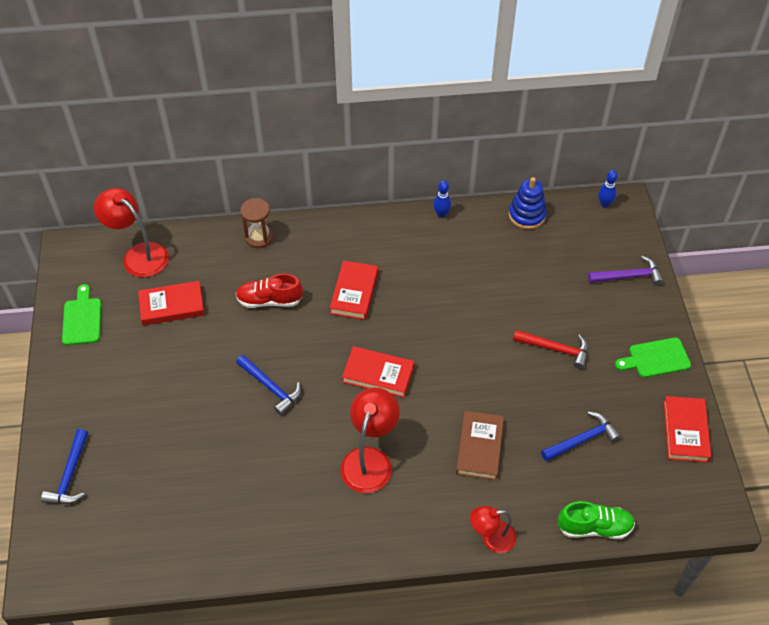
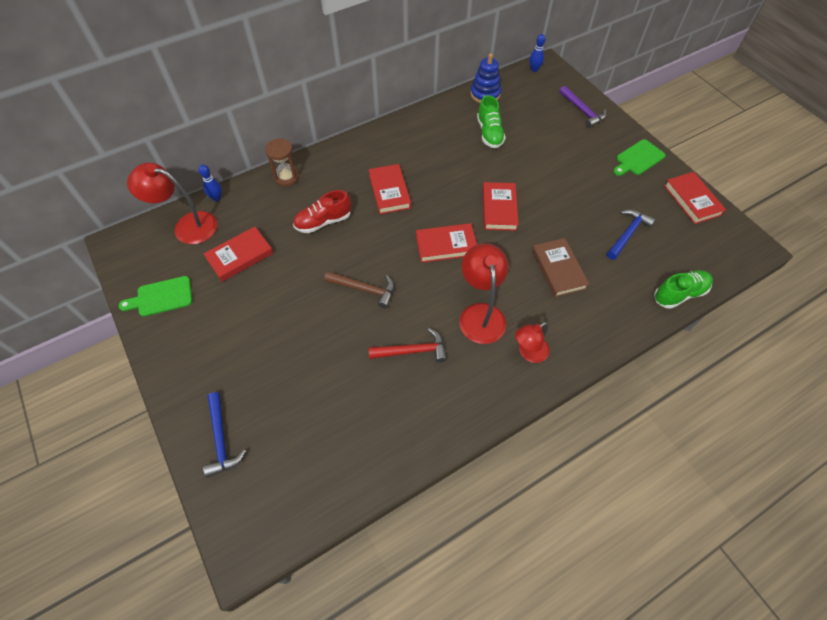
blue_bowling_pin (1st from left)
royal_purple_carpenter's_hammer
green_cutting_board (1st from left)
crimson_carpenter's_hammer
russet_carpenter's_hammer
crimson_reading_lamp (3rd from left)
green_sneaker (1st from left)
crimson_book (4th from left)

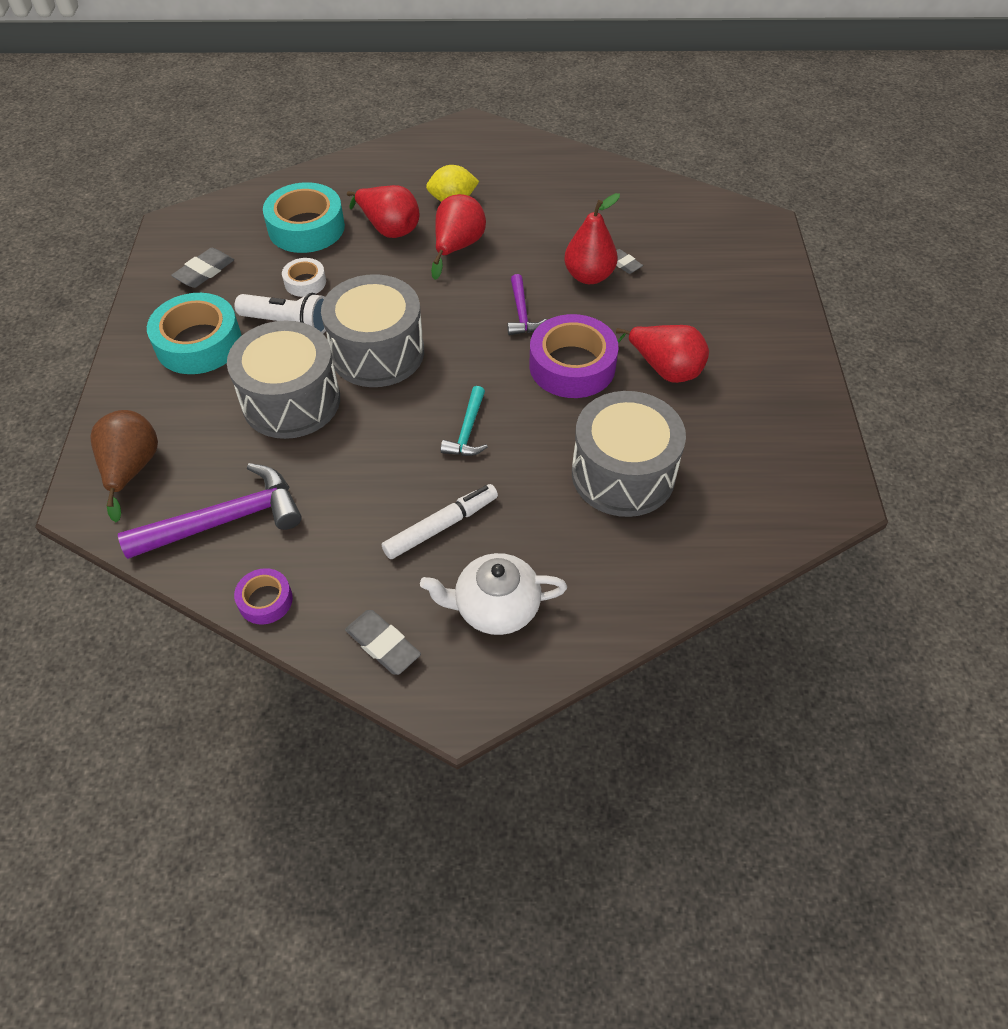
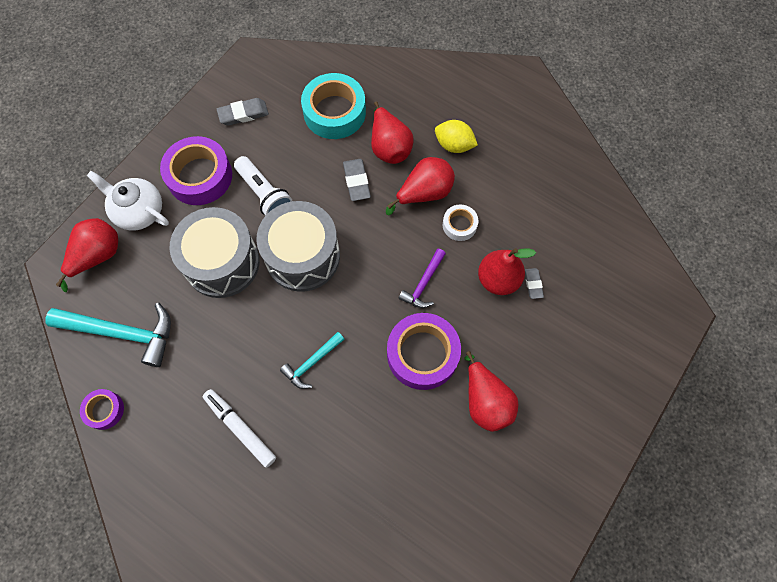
pure_white_tape
royal_purple_tape (2nd from left)
grey_toy_drum (3rd from left in the first image)
crimson_pear_fruit (1st from left)
teal_carpenter's_hammer (1st from left)
pure_white_felt_pen
pure_white_china_teapot
grey_pencil_eraser (2nd from left)

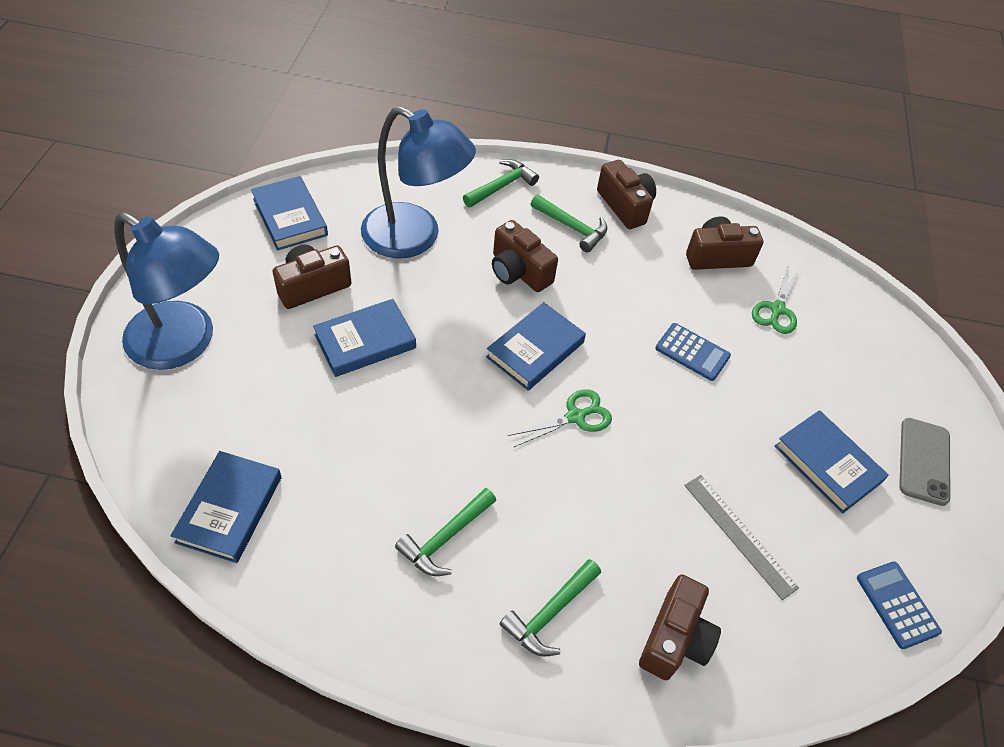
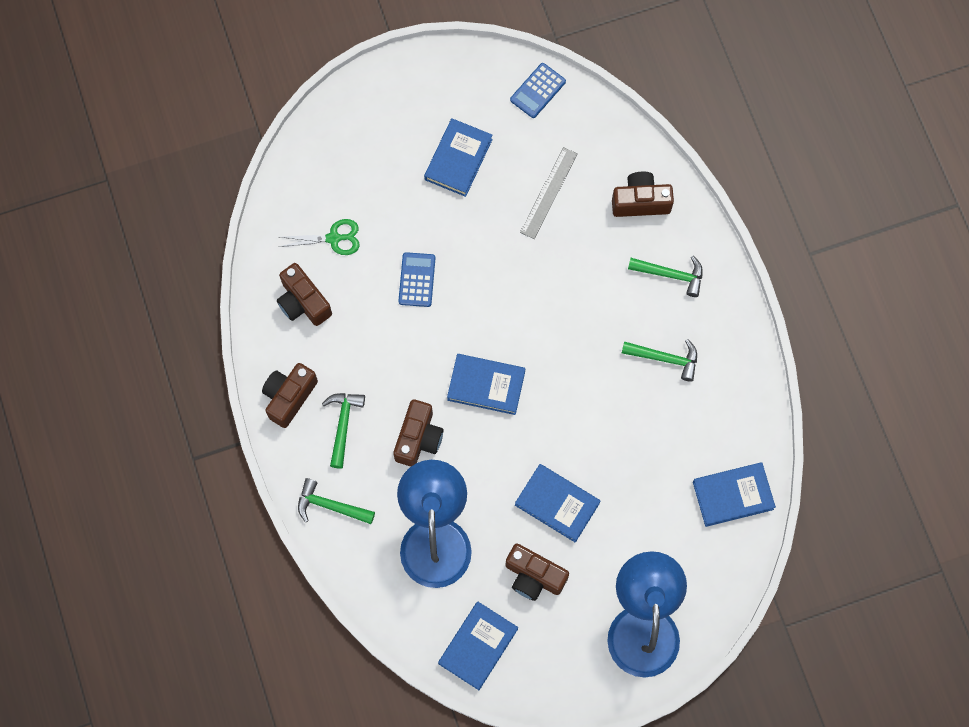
green_pair_of_scissors (1st from left in the first image)
grey_smartphone

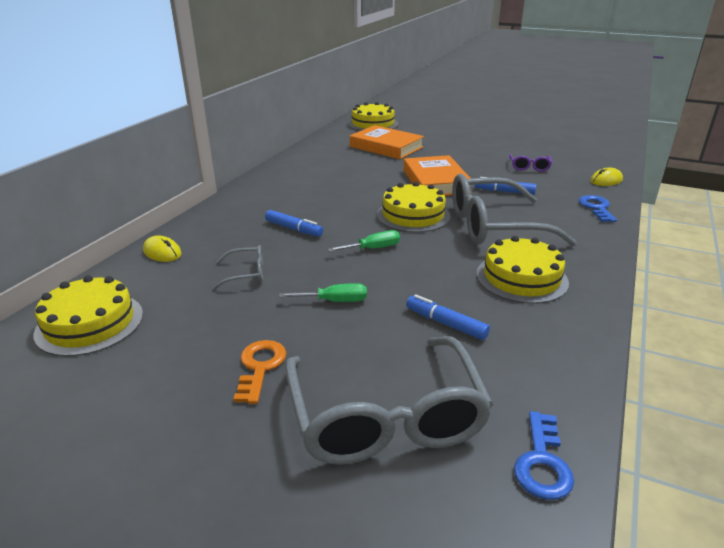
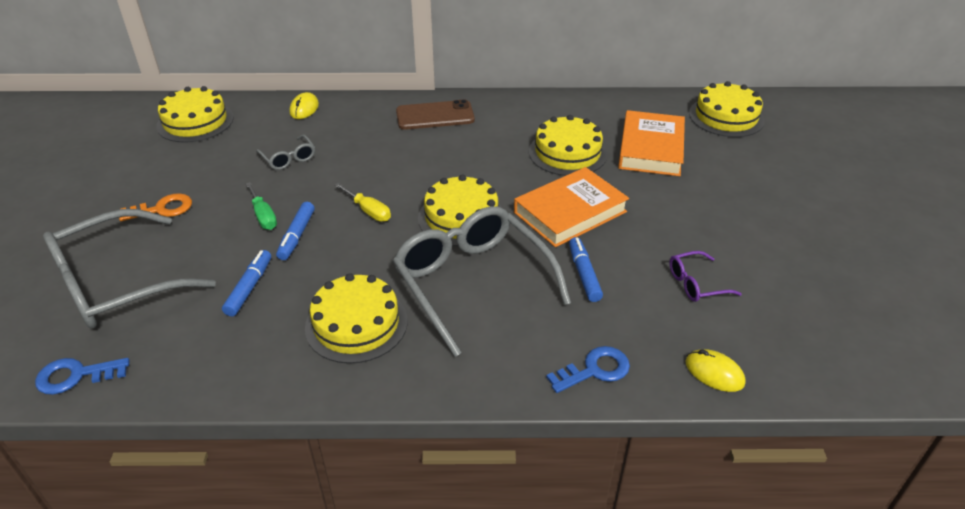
blue_felt_pen (2nd from left)
golden_screwdriver
russet_smartphone
golden_layer_cake (4th from left)

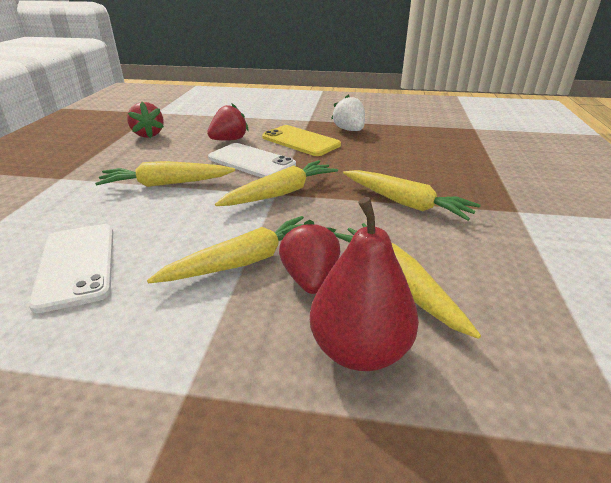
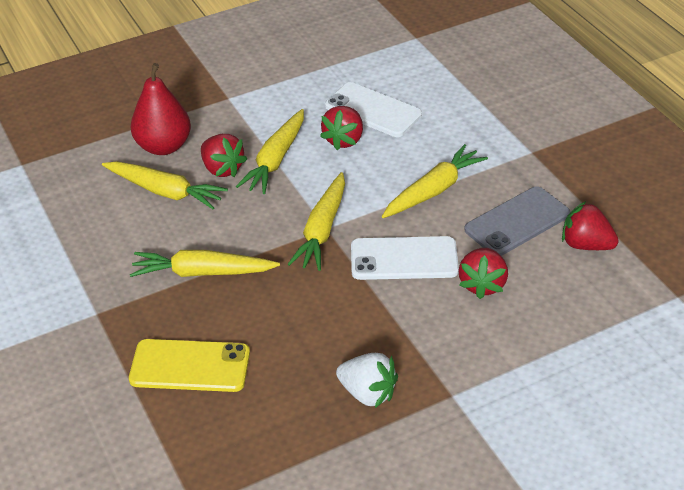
golden_smartphone
crimson_toy_strawberry (2nd from left)
grey_smartphone

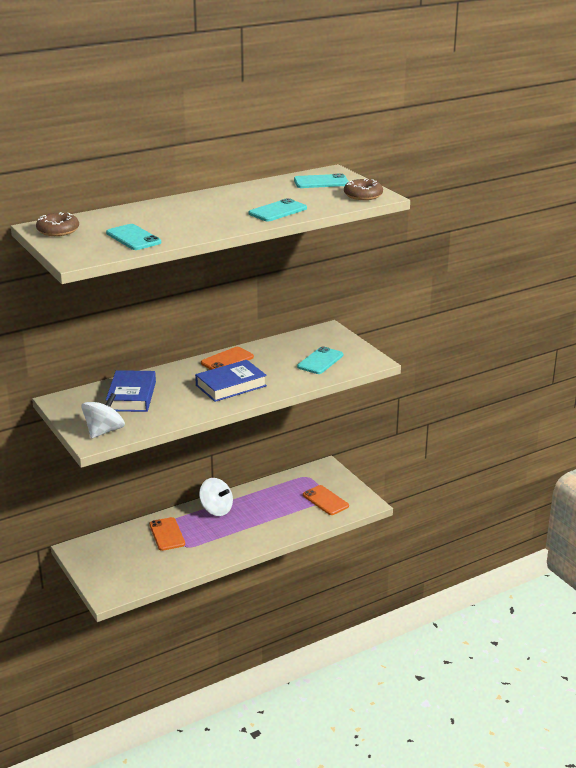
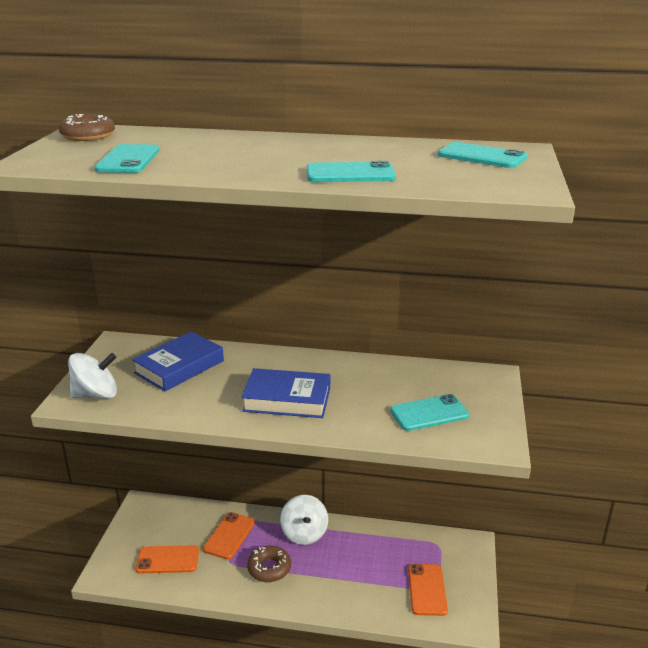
russet_donut (2nd from left)
orange-coloured_smartphone (1st from left)

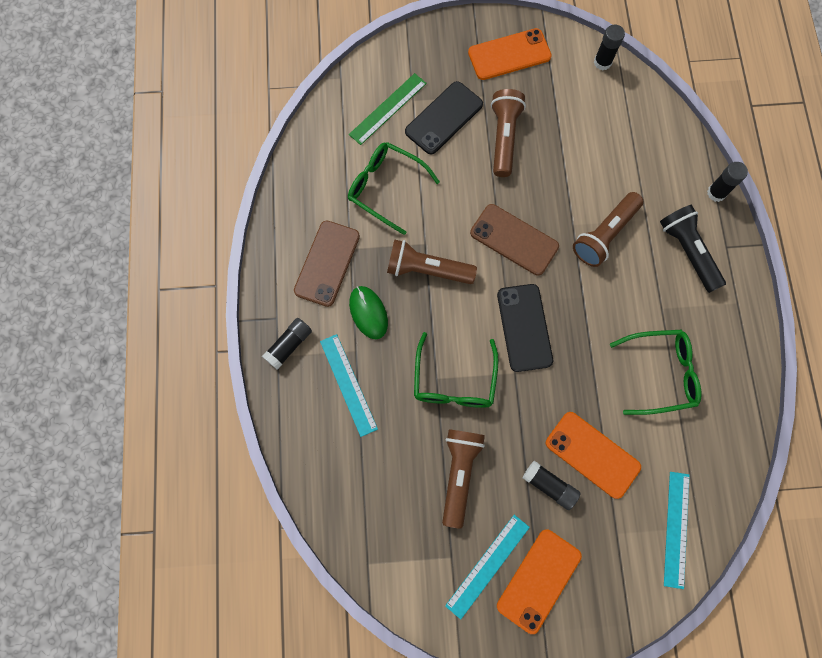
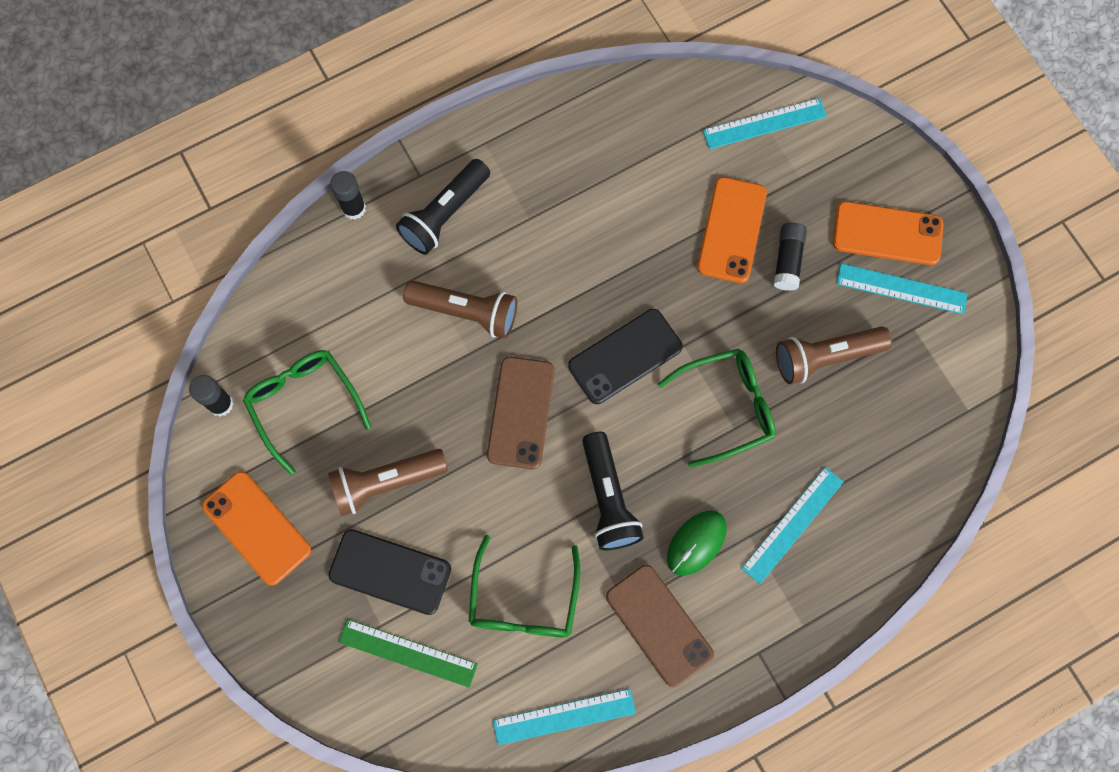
russet_smartphone (2nd from left)
jet-black_torch (2nd from left)
jet-black_stick_of_glue (1st from left in the first image)
green_eyeglasses (1st from left)
teal_measuring_stick (1st from left)

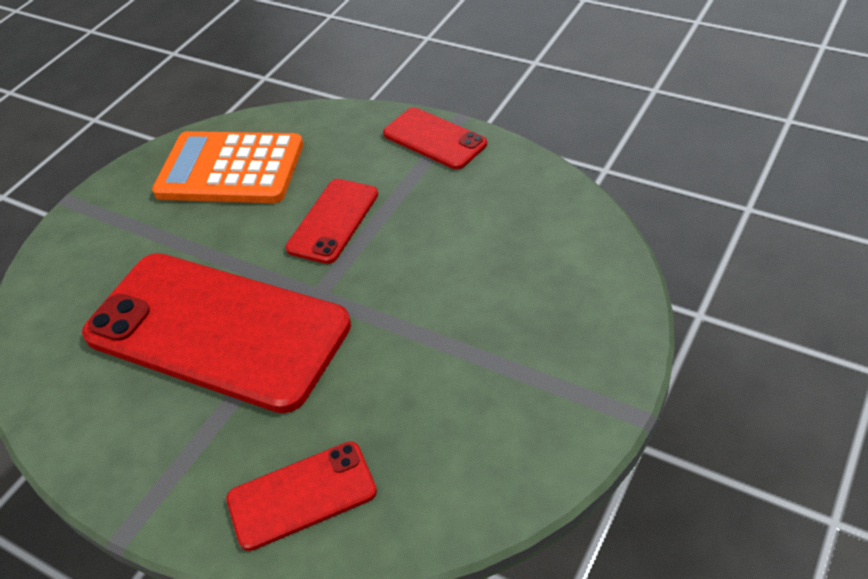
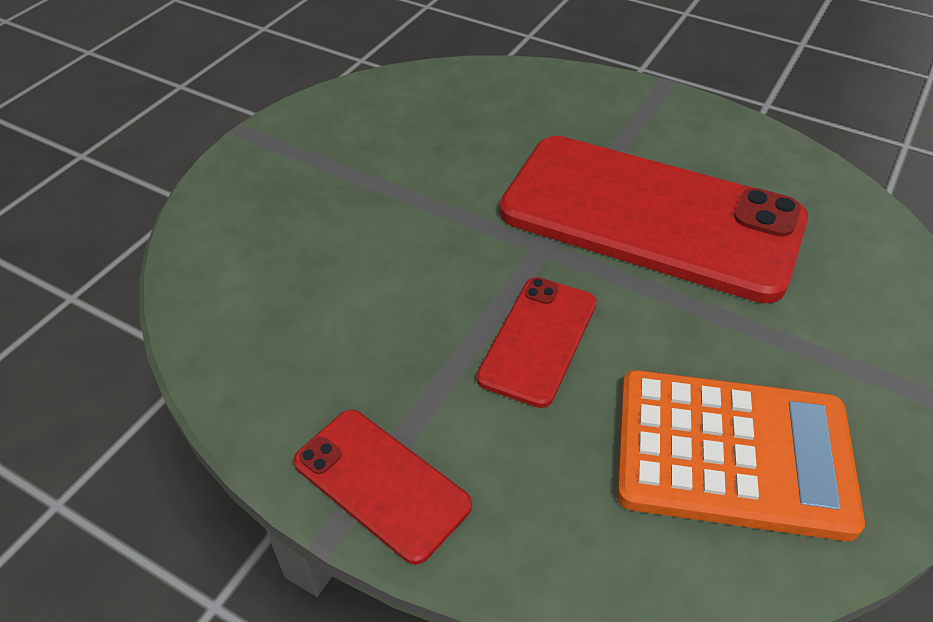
crimson_smartphone (2nd from left in the first image)

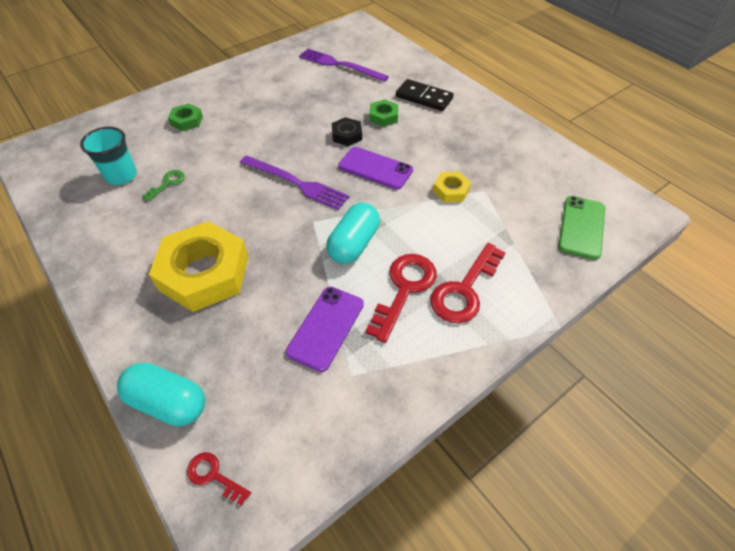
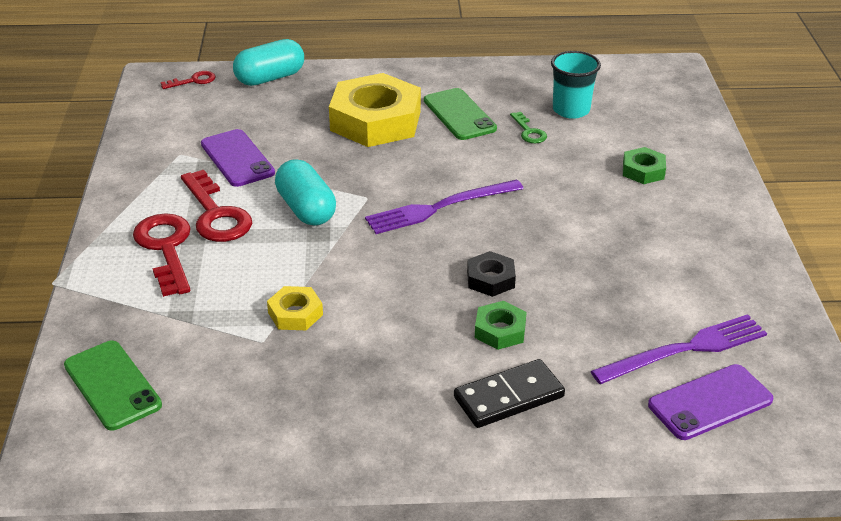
royal_purple_smartphone (2nd from left)
green_smartphone (2nd from left)

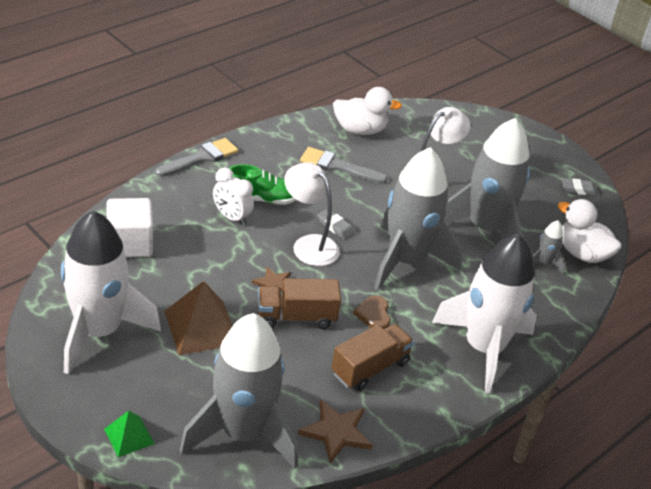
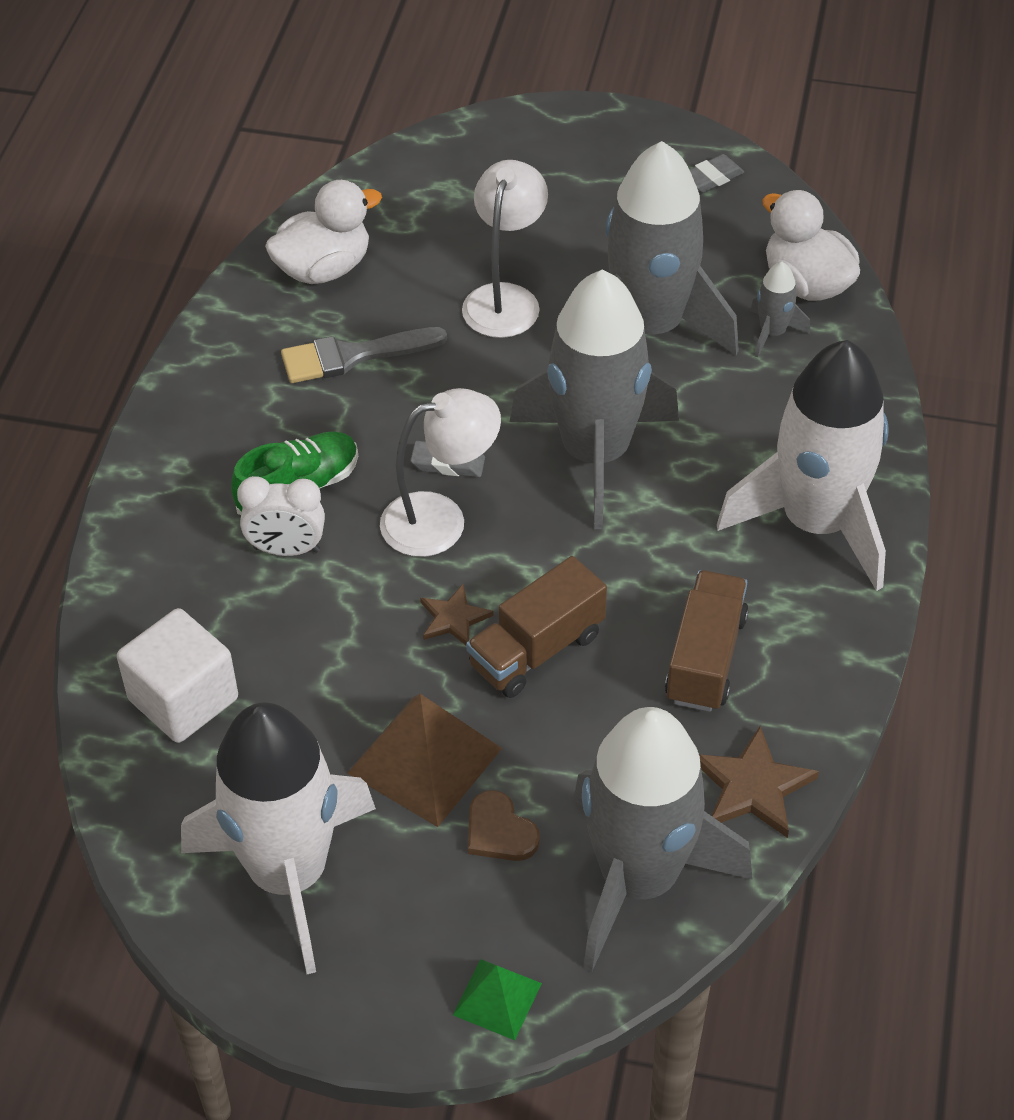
grey_paintbrush (1st from left in the first image)
pure_white_reading_lamp (1st from left)
pure_white_duck (2nd from left)
russet_heart

